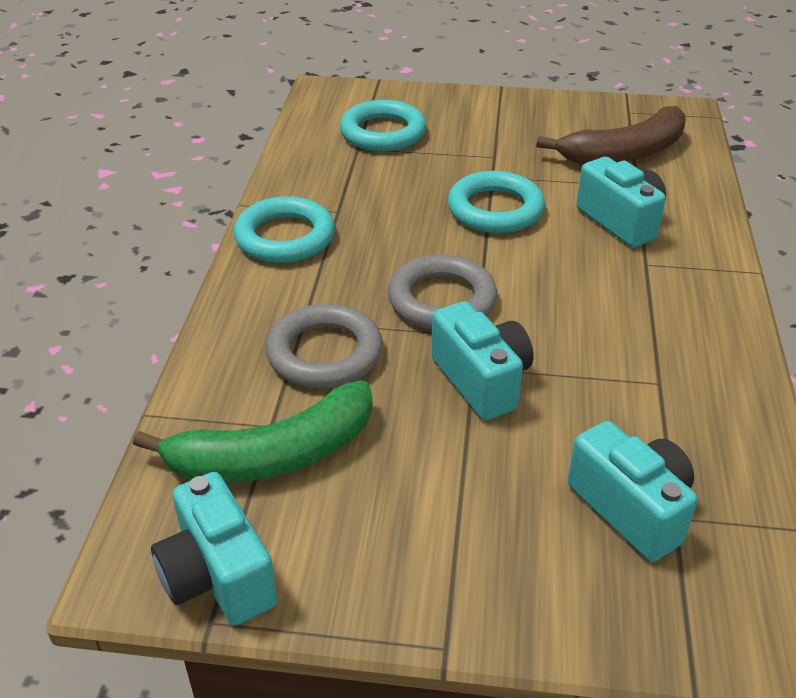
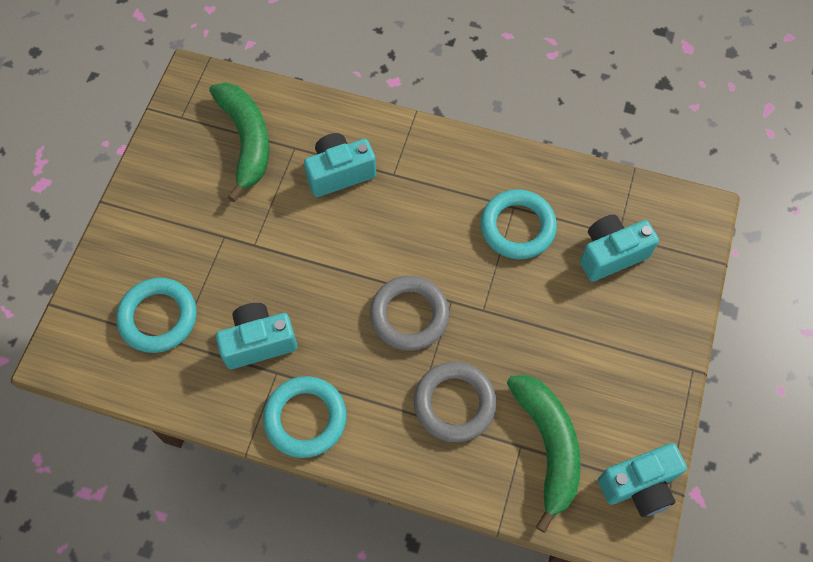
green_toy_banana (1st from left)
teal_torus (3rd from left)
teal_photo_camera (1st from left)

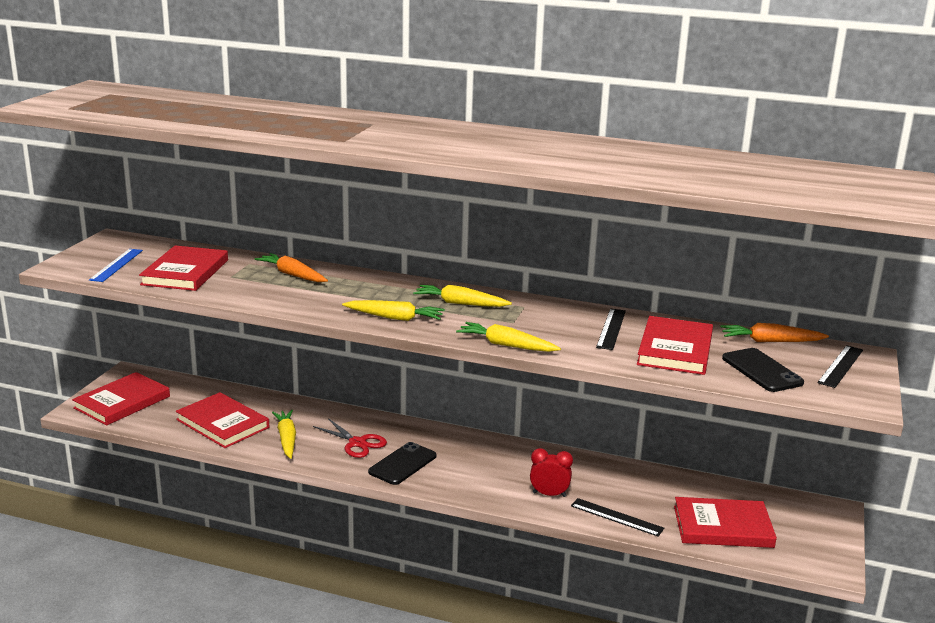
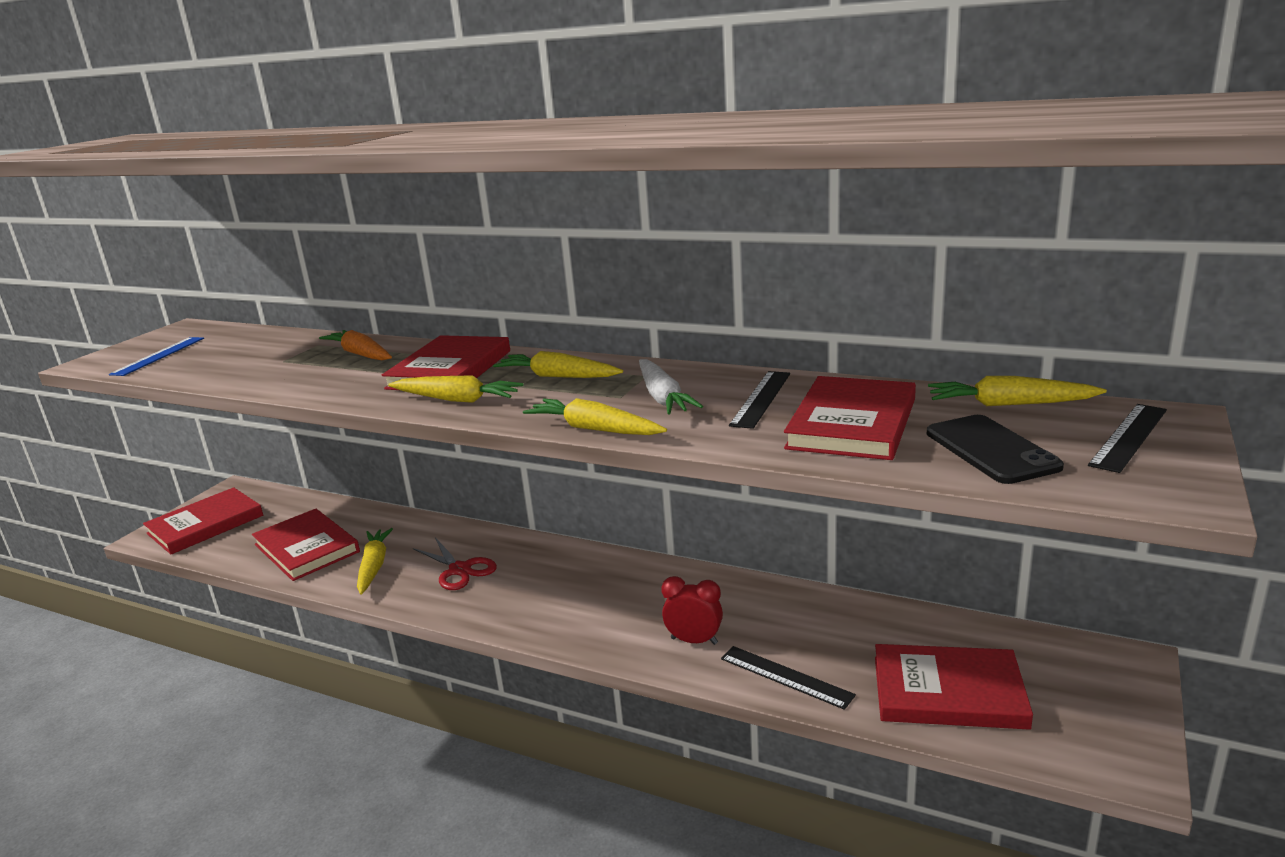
crimson_book (3rd from left)
golden_root_vegetable (5th from left)
jet-black_smartphone (1st from left in the first image)
pure_white_root_vegetable

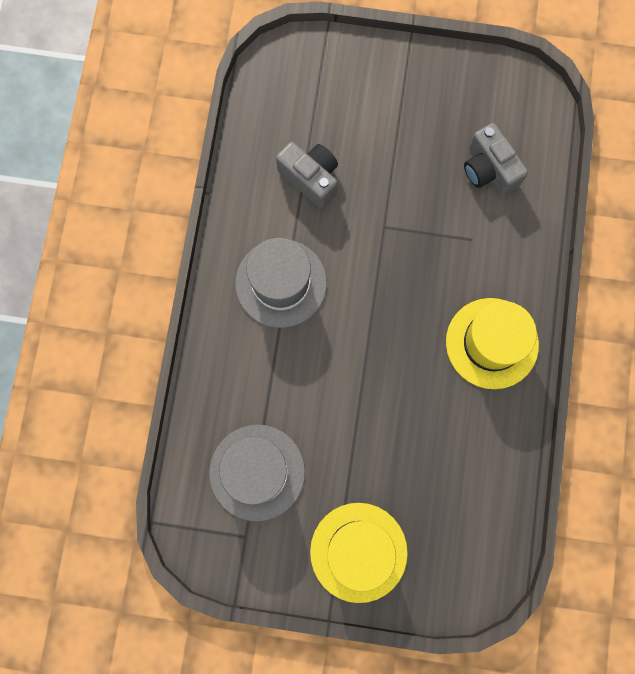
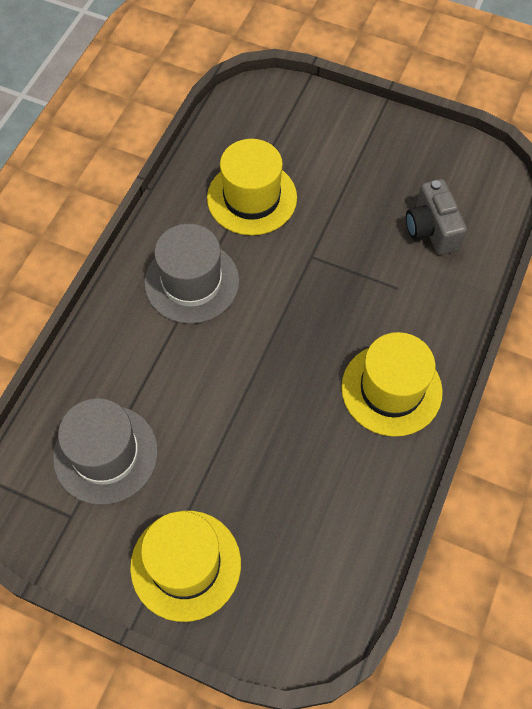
golden_top_hat (2nd from left)

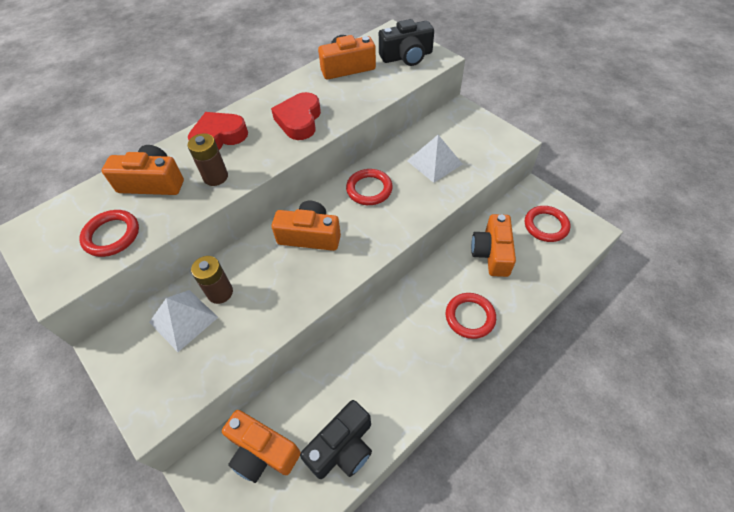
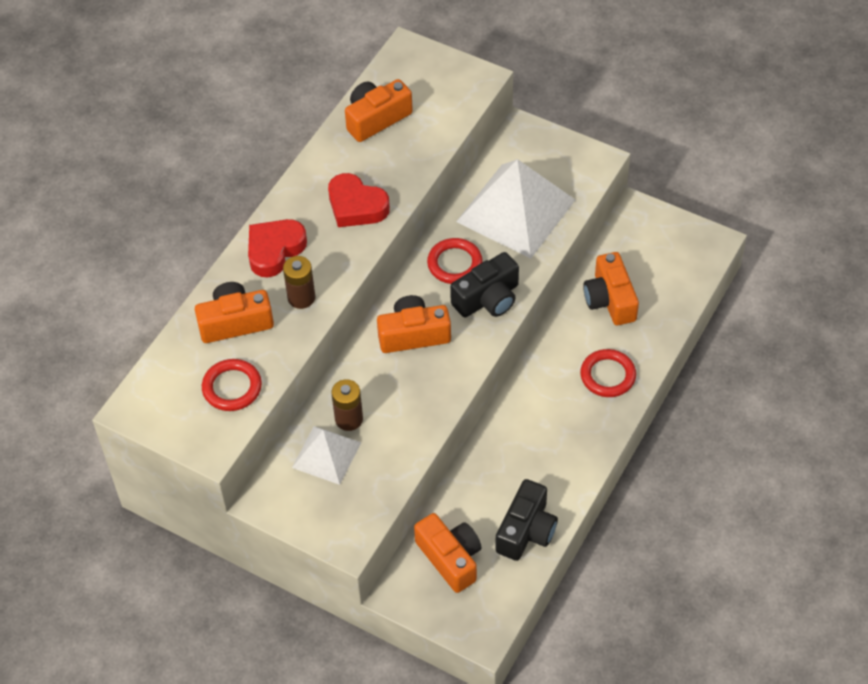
jet-black_photo_camera (1st from left)
crimson_heart (2nd from left)
pure_white_pyramid (2nd from left)
crimson_torus (4th from left in the first image)
orange-coloured_photo_camera (4th from left)

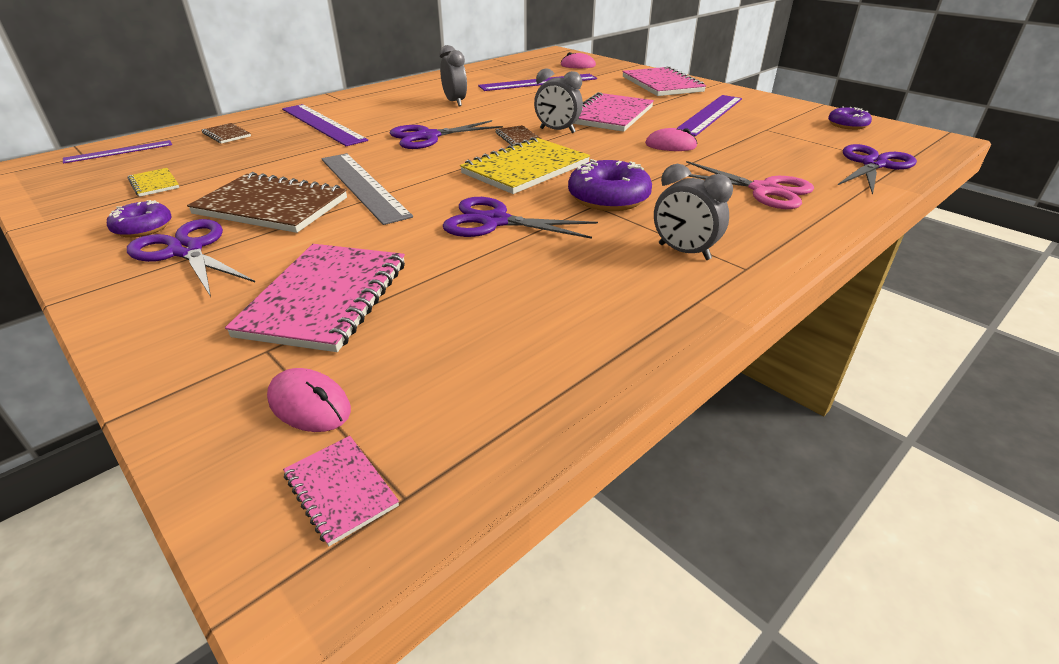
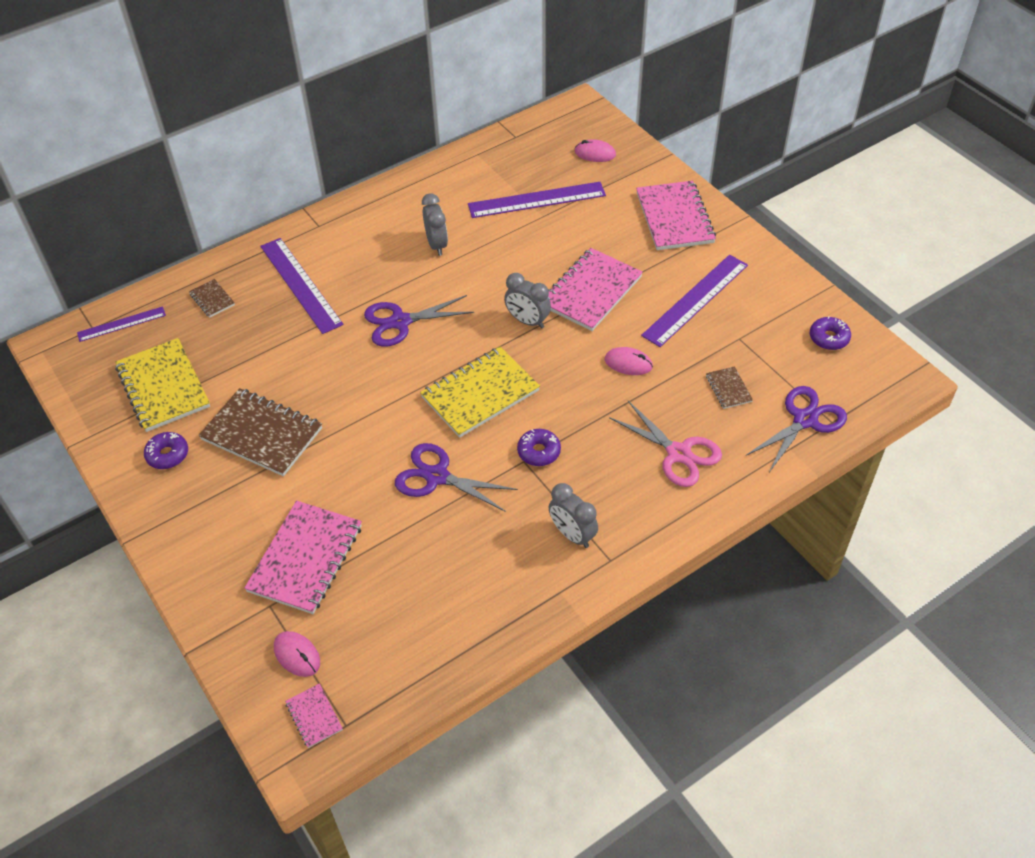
russet_notebook (3rd from left)
grey_measuring_stick
royal_purple_donut (2nd from left)
golden_notebook (1st from left)
royal_purple_pair_of_scissors (1st from left in the first image)

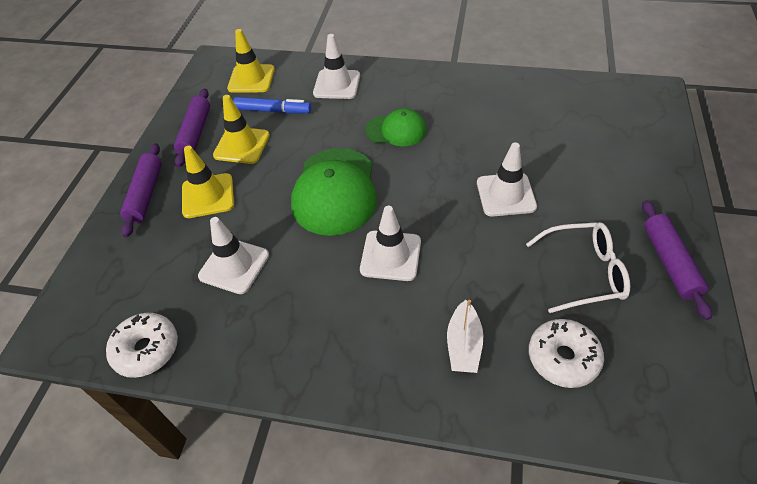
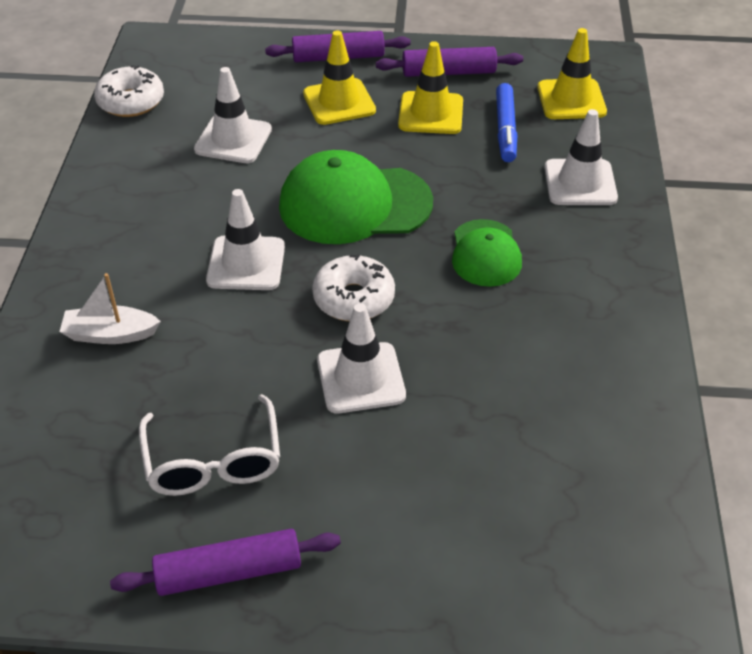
pure_white_donut (2nd from left)

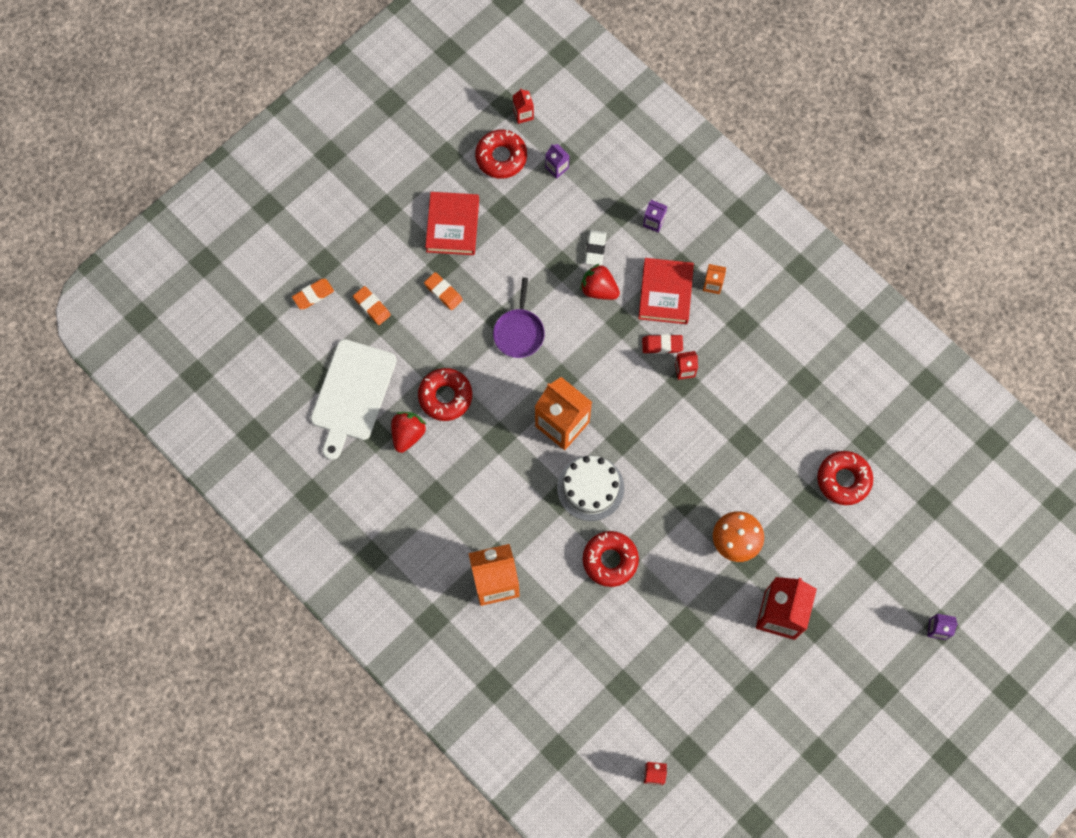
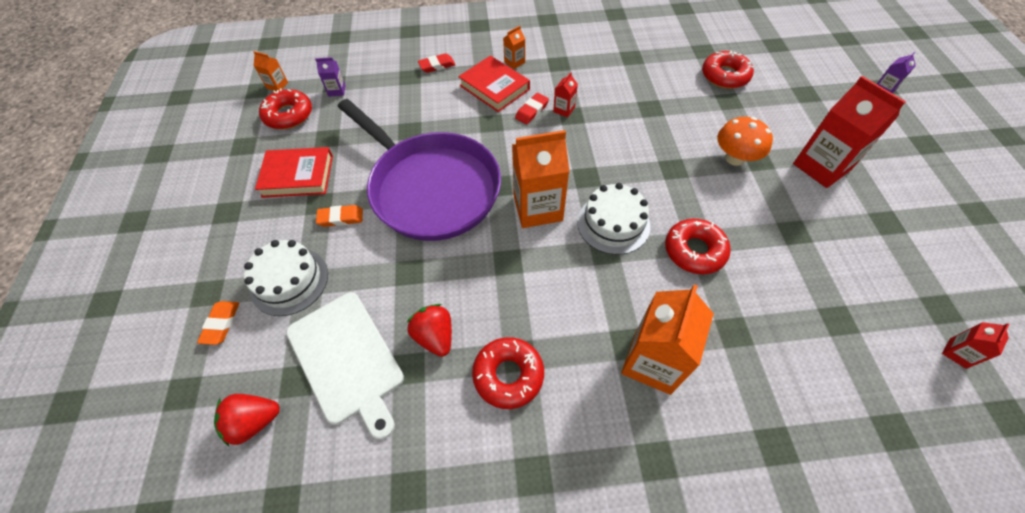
orange-coloured_milk_carton (1st from left)
crimson_book (1st from left)
crimson_pencil_eraser (1st from left)
pure_white_pencil_eraser
crimson_toy_strawberry (1st from left)
royal_purple_frying_pan
pure_white_layer_cake (1st from left)
crimson_donut (2nd from left)

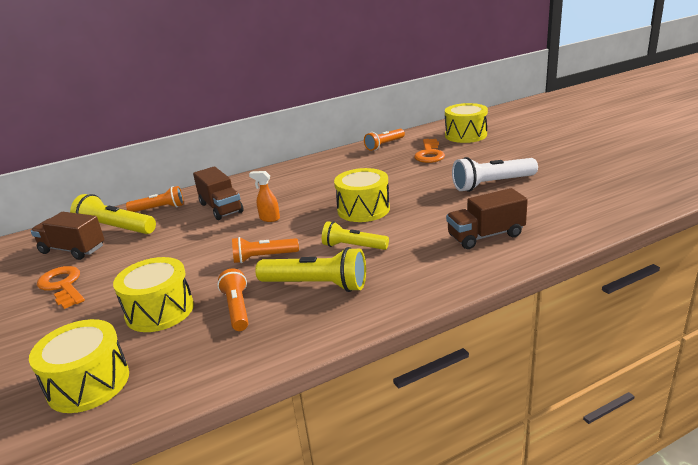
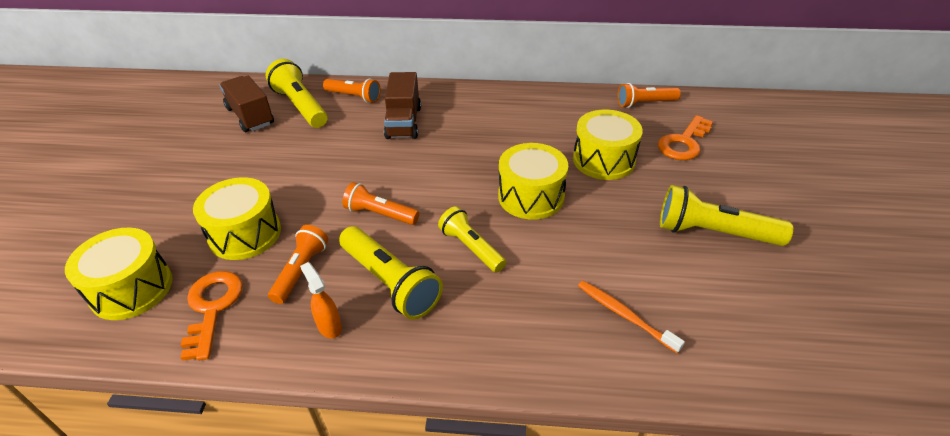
golden_toy_drum (4th from left)
golden_torch (4th from left)
orange-coloured_spray_bottle
orange-coloured_dental_brush
orange-coloured_key (1st from left)

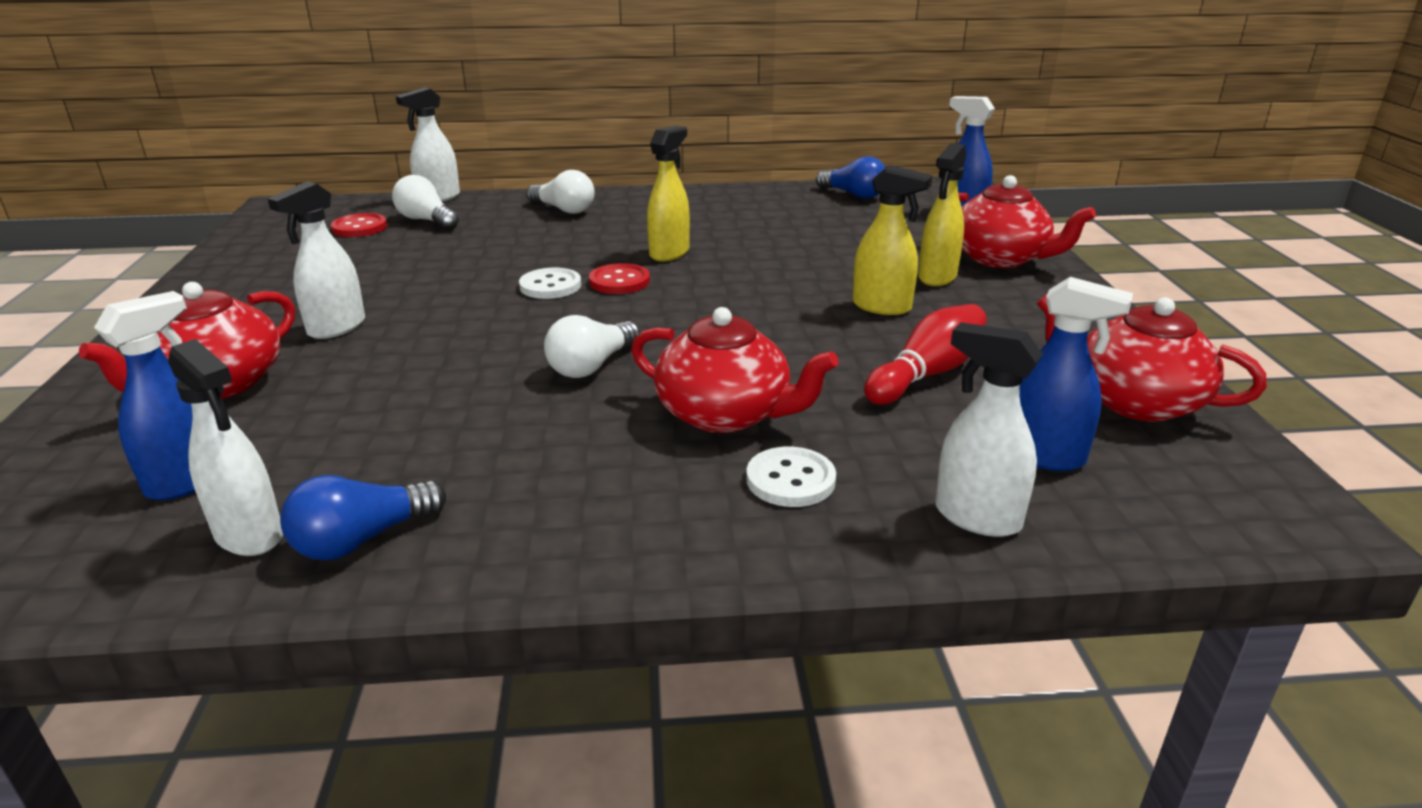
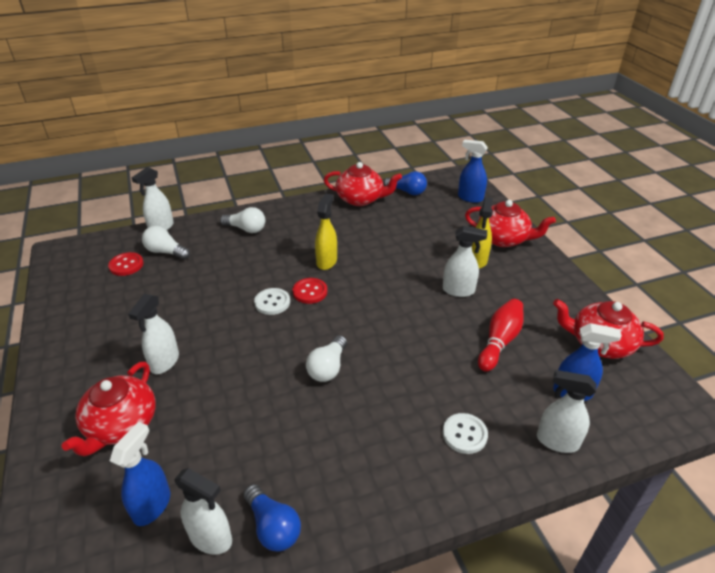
pure_white_spray_bottle (4th from left)
crimson_china_teapot (2nd from left)
blue_light_bulb (1st from left)

